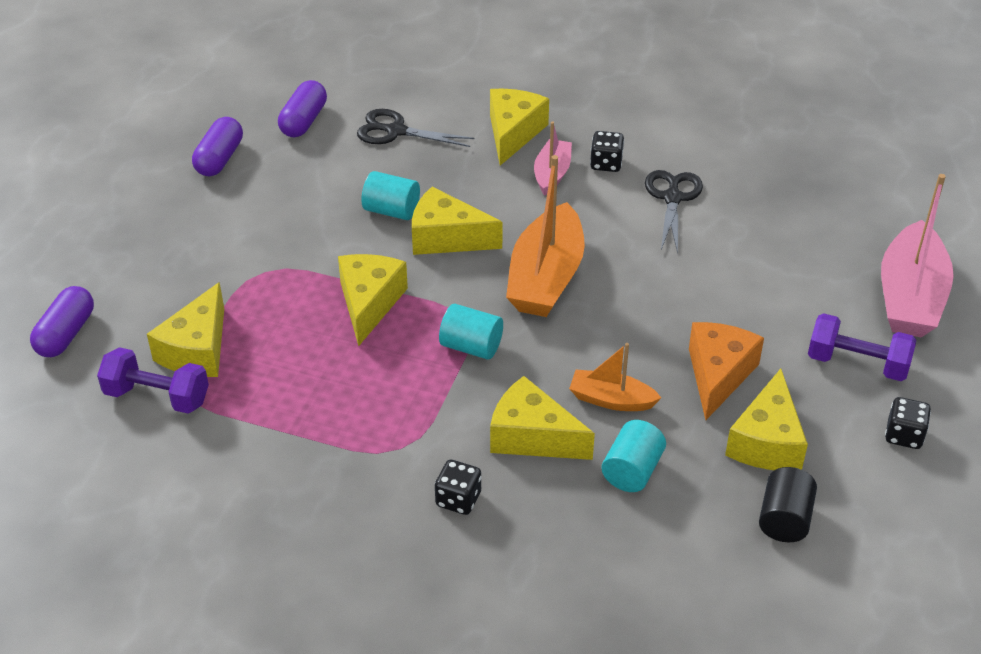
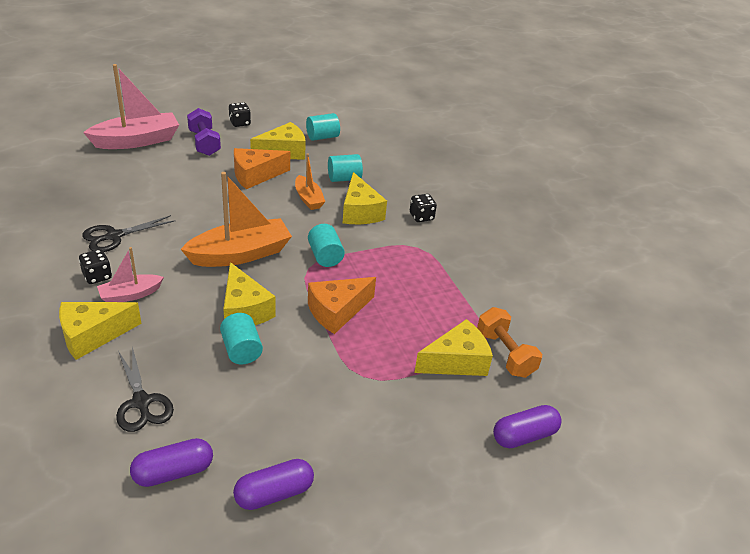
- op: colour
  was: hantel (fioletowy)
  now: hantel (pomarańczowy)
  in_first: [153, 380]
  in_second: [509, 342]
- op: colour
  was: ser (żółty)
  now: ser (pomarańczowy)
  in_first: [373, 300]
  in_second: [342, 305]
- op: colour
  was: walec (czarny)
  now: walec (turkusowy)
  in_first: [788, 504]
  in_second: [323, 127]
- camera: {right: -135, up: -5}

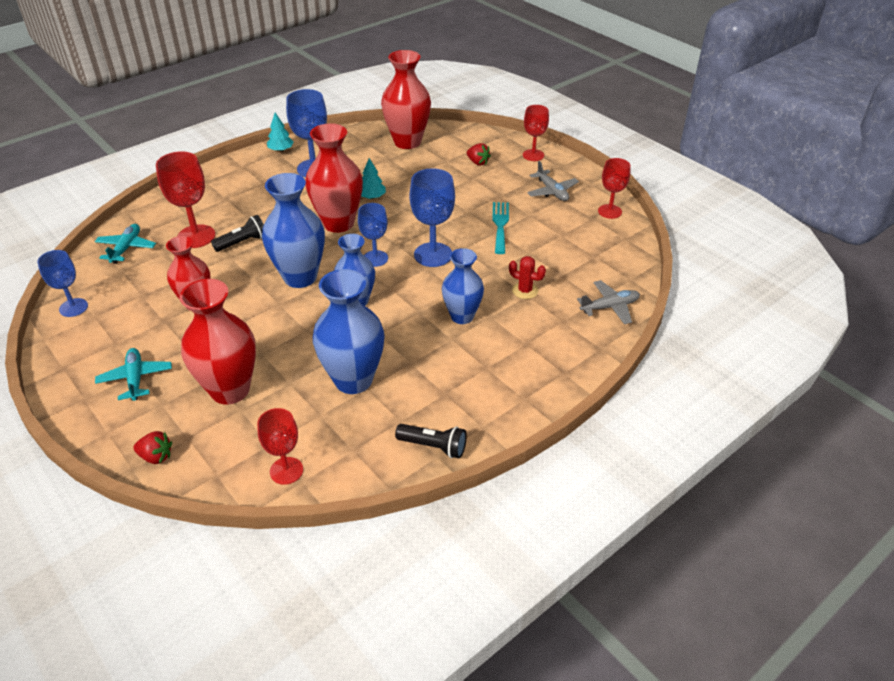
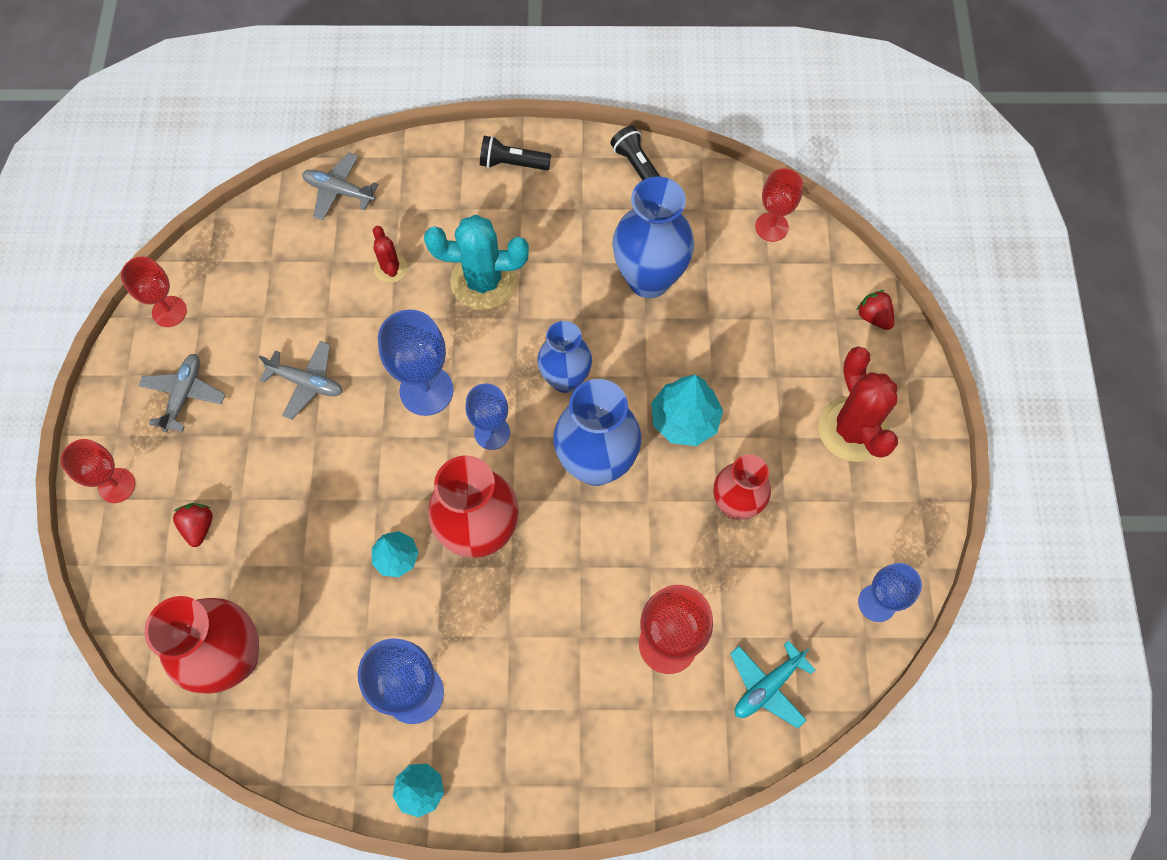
- op: exchanged
  was: samolot (turkusowy)
  now: kaktus (czerwony)
  in_first: [133, 374]
  in_second: [858, 404]
- op: missing
  was: wazon (czerwony)
  in_first: [217, 342]
- op: relocated
  was: latarka (czarny)
  in_first: [237, 233]
  in_second: [515, 153]
- op: exchanged
  was: wazon (niebieski)
  now: kaktus (turkusowy)
  in_first: [463, 286]
  in_second: [476, 262]
- op: exchanged
  was: widelec (turkusowy)
  now: samolot (szary)
  in_first: [500, 228]
  in_second: [301, 380]
- op: appeared
  now: drzewko (turkusowy)
  in_second: [687, 410]
- camera: {right: -140, up: 25}

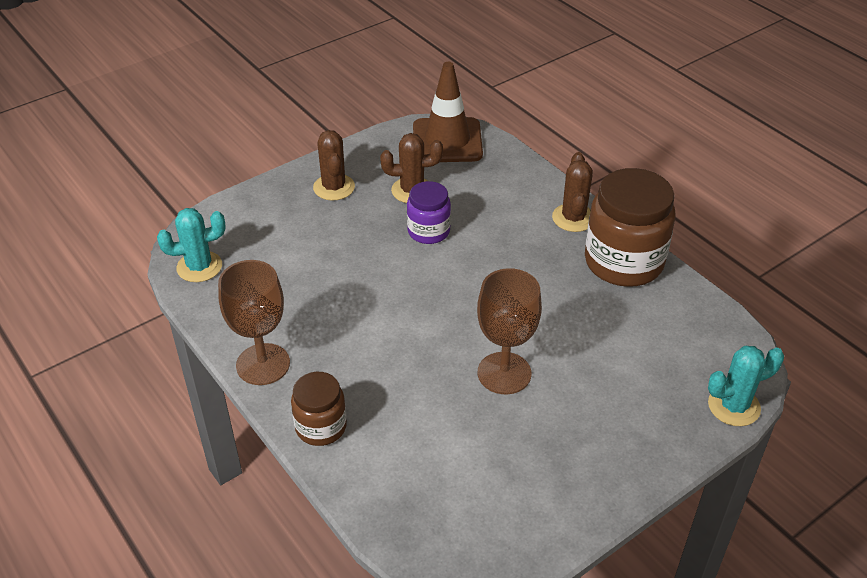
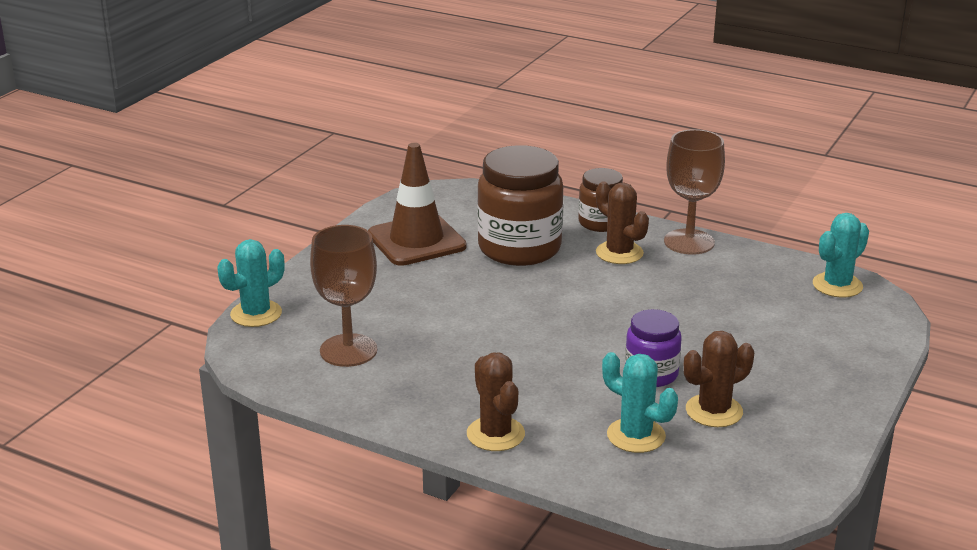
- op: relocated
  was: kaktus (brązowy)
  in_first: [334, 165]
  in_second: [622, 222]
- op: relocated
  was: pachołek (brązowy)
  in_first: [448, 112]
  in_second: [417, 204]
- op: relocated
  was: kielich (brązowy)
  in_first: [509, 331]
  in_second: [343, 296]
- op: relocated
  was: słoik (brązowy)
  in_first: [630, 227]
  in_second: [520, 205]
- op: appeared
  now: kaktus (turkusowy)
  in_second: [640, 402]
- camera: {right: 155, up: -15}

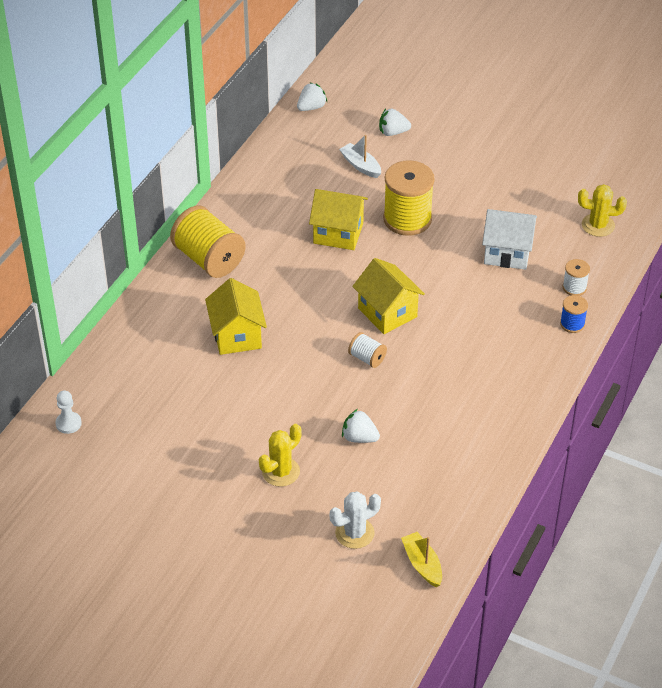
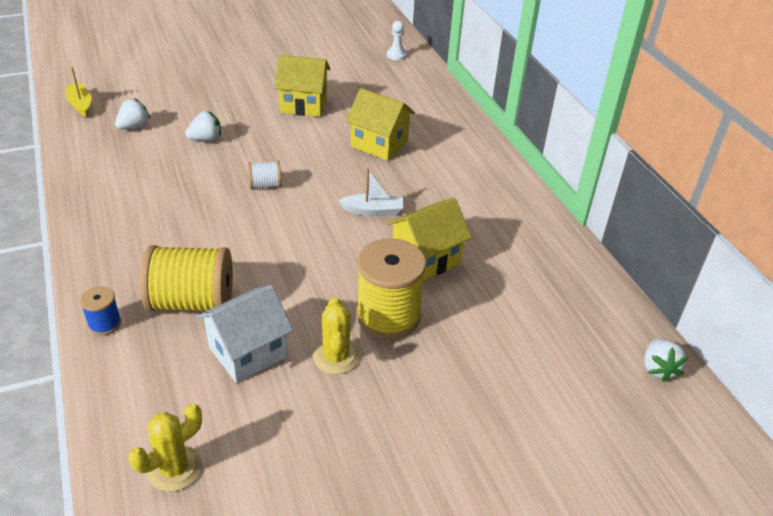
- op: relocated
  was: szpulka (żółty)
  in_first: [208, 241]
  in_second: [186, 278]
- op: relocated
  was: kaktus (żółty)
  in_first: [280, 455]
  in_second: [336, 336]
- op: missing
  was: kaktus (biały)
  in_first: [355, 520]
- op: relocated
  was: łódka (biały)
  in_first: [360, 156]
  in_second: [371, 192]
- op: relocated
  was: domek (żółty)
  in_first: [388, 296]
  in_second: [303, 86]
- op: relocated
  was: truskawka (biały)
  in_first: [395, 122]
  in_second: [133, 114]
- op: spun
  was: łódka (żółty)
  in_first: [421, 559]
  in_second: [78, 92]
  clockwise: -135
- op: missing
  was: szpulka (biały)
  in_first: [576, 277]
- camera: {right: 130, up: -5}

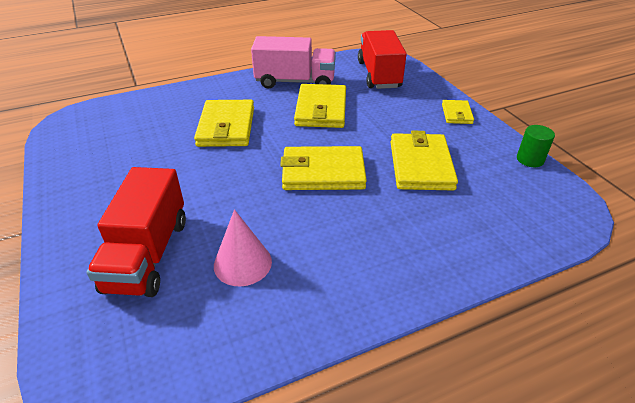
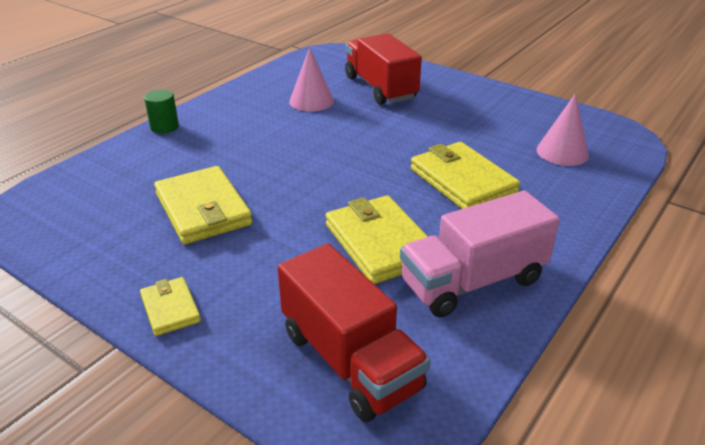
- op: missing
  was: portfel (żółty)
  in_first: [323, 168]
- op: relocated
  was: walec (zielony)
  in_first: [536, 146]
  in_second: [161, 111]
- op: appeared
  now: stożek (różowy)
  in_second: [563, 129]
- camera: {right: 150, up: -5}

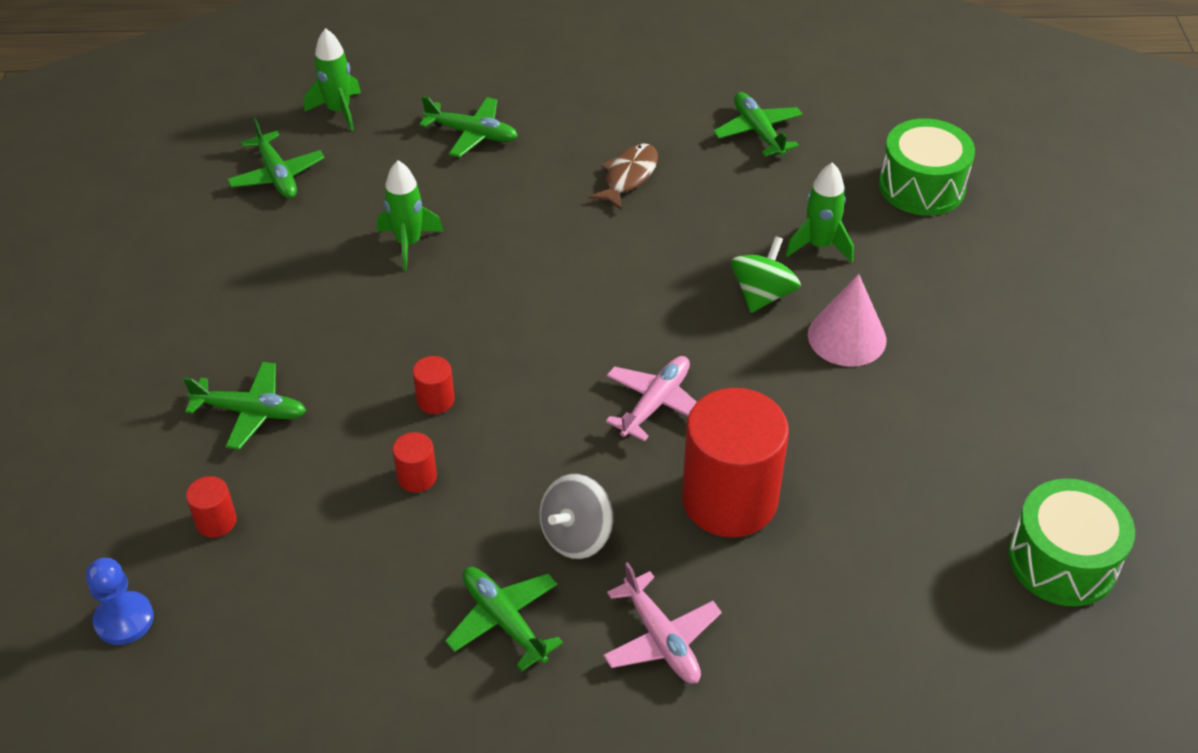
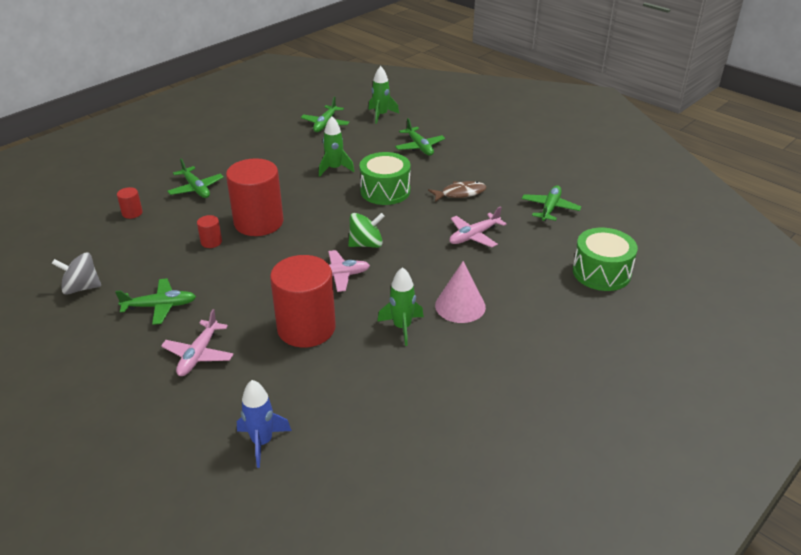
- op: missing
  was: pionek (niebieski)
  in_first: [120, 601]
- op: size
  was: walec (czerwony)
  in_first: [434, 385]
  in_second: [254, 197]
  ratio: 2.41
- op: spun
  was: samolot (zielony)
  in_first: [504, 619]
  in_second: [155, 301]
  clockwise: 75
- op: relocated
  was: bączek (szary)
  in_first: [576, 516]
  in_second: [76, 274]
- op: relocated
  was: bączek (zielony)
  in_first: [766, 274]
  in_second: [366, 230]
- op: relocated
  was: rakieta (zielony)
  in_first: [819, 212]
  in_second: [400, 306]
- op: relocated
  was: bęben (zielony)
  in_first: [1071, 542]
  in_second: [385, 178]
- op: appeared
  now: rakieta (niebieski)
  in_second: [264, 424]
- op: appeared
  now: samolot (różowy)
  in_second: [478, 226]
- camera: {right: 45, up: -10}

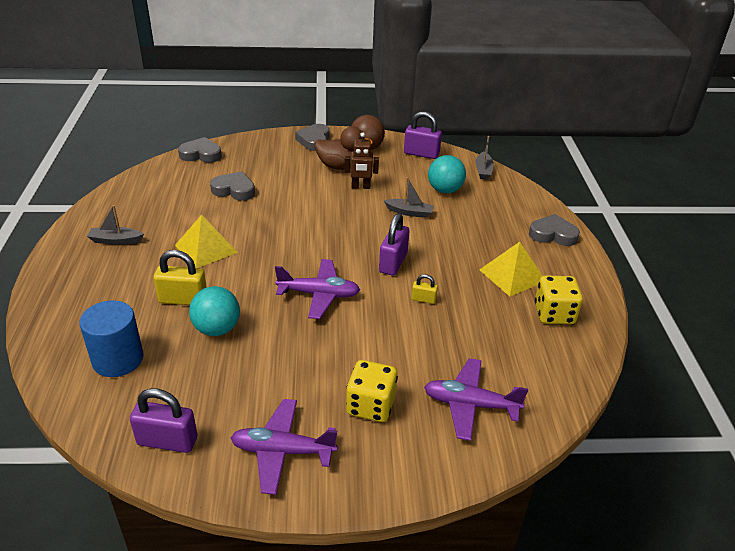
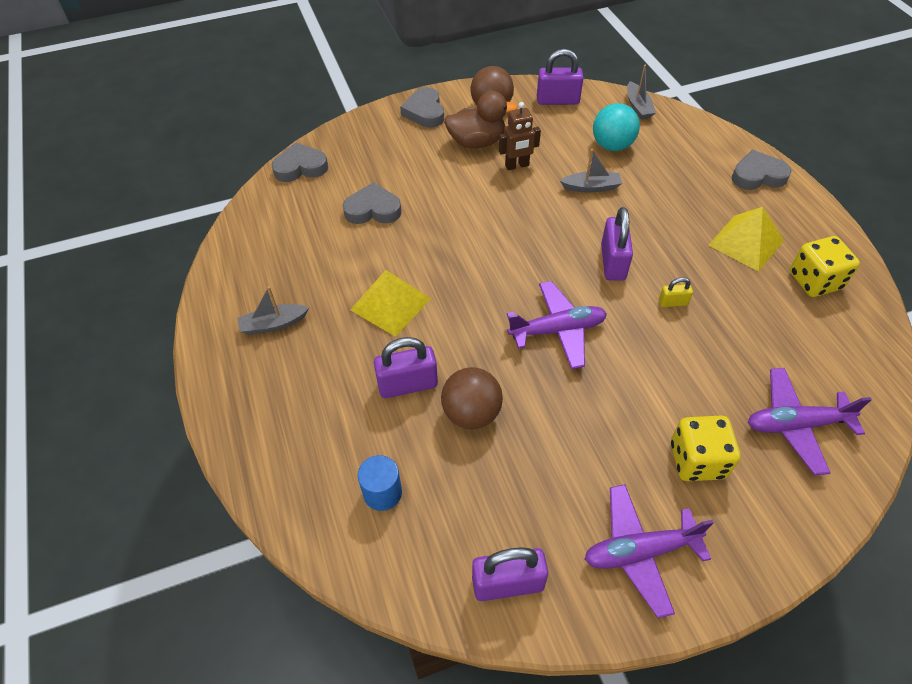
- op: size
  was: walec (niebieski)
  in_first: [111, 338]
  in_second: [380, 483]
  ratio: 0.63
- op: colour
  was: kłódka (żółty)
  now: kłódka (fioletowy)
  in_first: [180, 277]
  in_second: [406, 367]
- op: colour
  was: piłka (turkusowy)
  now: piłka (brązowy)
  in_first: [214, 311]
  in_second: [472, 398]
- camera: {right: -15, up: 15}

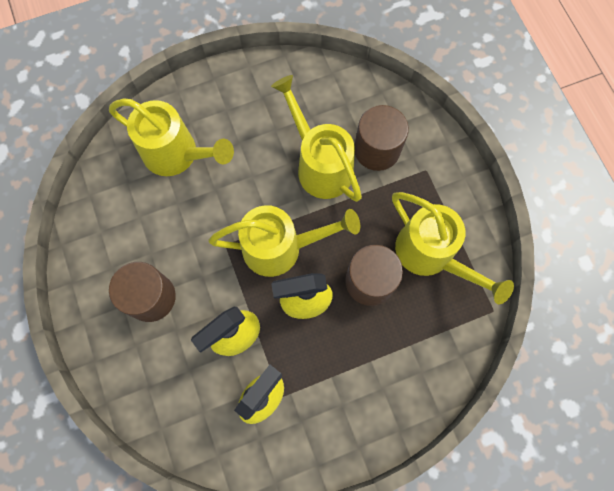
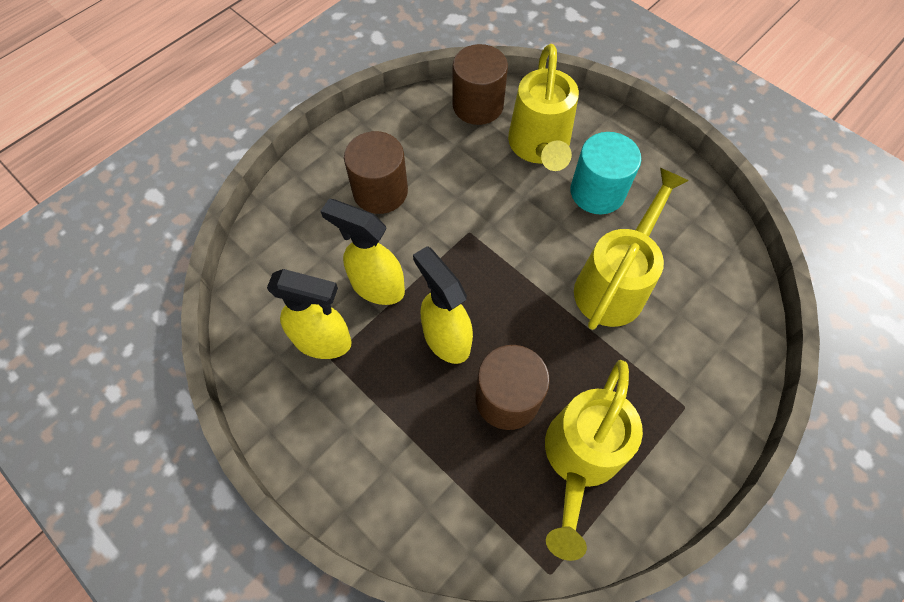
- op: missing
  was: konewka (żółty)
  in_first: [284, 241]
- op: relocated
  was: walec (brązowy)
  in_first: [382, 138]
  in_second: [480, 84]
- op: appeared
  now: walec (turkusowy)
  in_second: [606, 173]
- camera: {right: 65, up: -10}

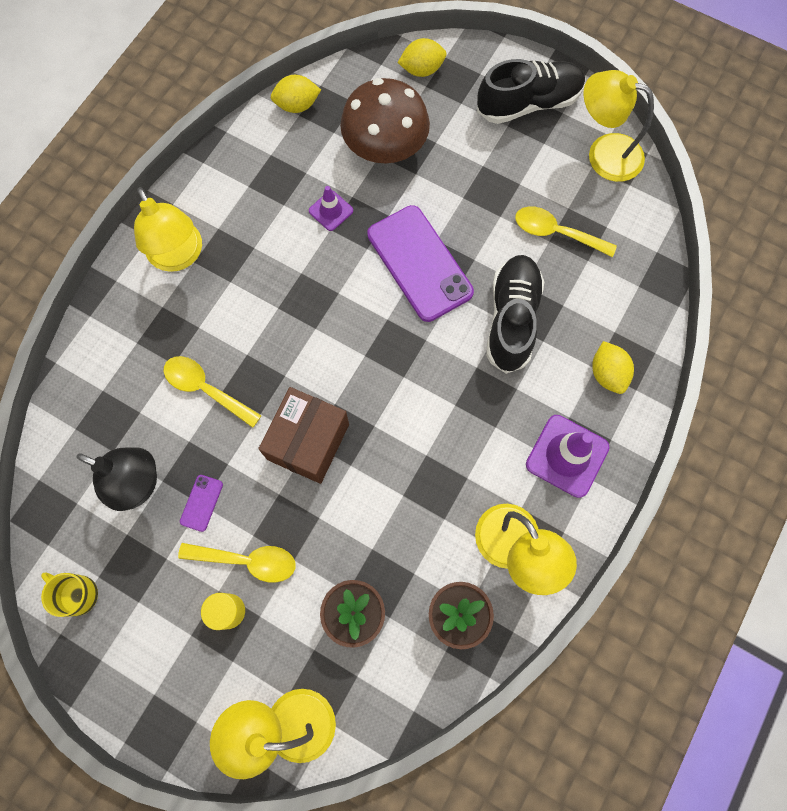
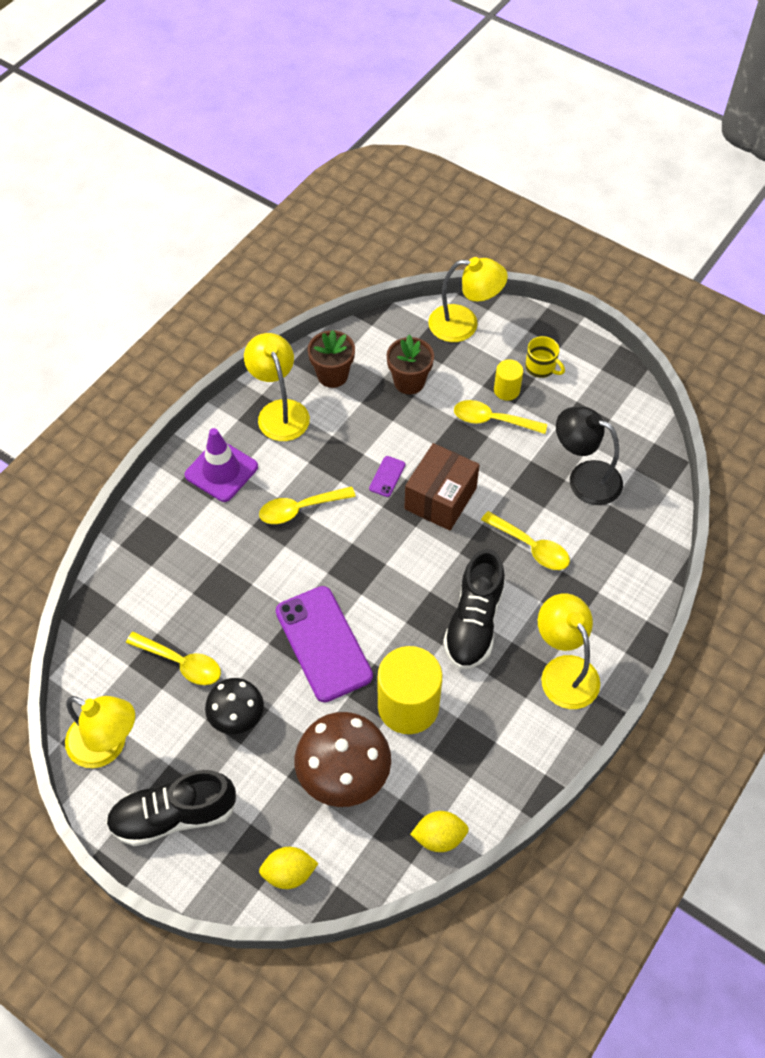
- op: relocated
  was: kubek (żółty)
  in_first: [69, 594]
  in_second: [545, 357]
- op: relocated
  was: telefon (fioletowy)
  in_first: [201, 503]
  in_second: [387, 476]
- op: exchanged
  was: pachołek (fioletowy)
  now: walec (żółty)
  in_first: [331, 208]
  in_second: [410, 690]
- op: relocated
  was: but (czarny)
  in_first: [515, 314]
  in_second: [474, 609]
- op: missing
  was: cytryna (żółty)
  in_first: [613, 367]
- op: appeared
  now: grzyb (czarny)
  in_second: [234, 706]
- op: appeared
  now: łyżka (żółty)
  in_second: [307, 505]
- camera: {right: -175, up: -15}

